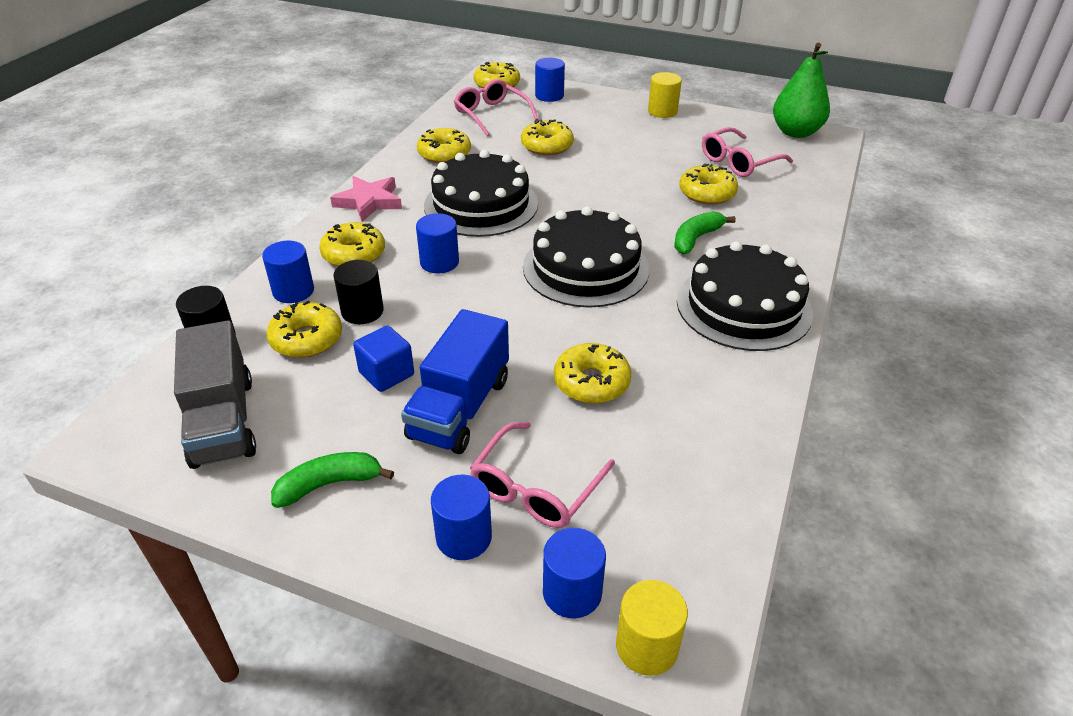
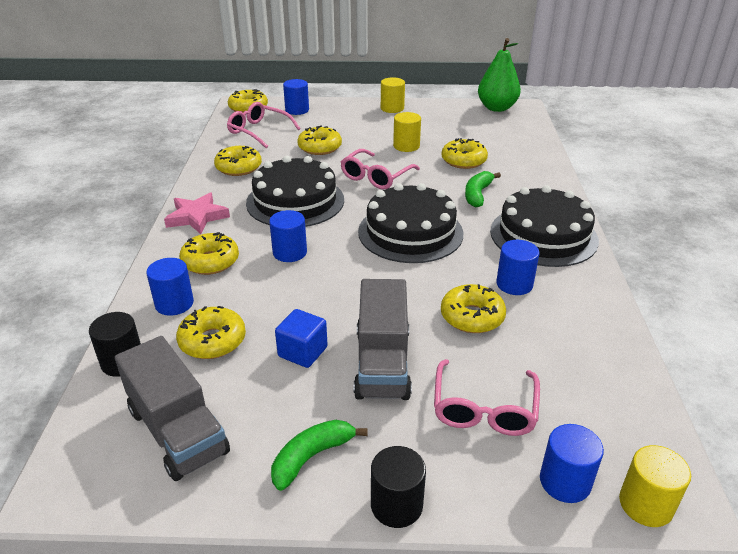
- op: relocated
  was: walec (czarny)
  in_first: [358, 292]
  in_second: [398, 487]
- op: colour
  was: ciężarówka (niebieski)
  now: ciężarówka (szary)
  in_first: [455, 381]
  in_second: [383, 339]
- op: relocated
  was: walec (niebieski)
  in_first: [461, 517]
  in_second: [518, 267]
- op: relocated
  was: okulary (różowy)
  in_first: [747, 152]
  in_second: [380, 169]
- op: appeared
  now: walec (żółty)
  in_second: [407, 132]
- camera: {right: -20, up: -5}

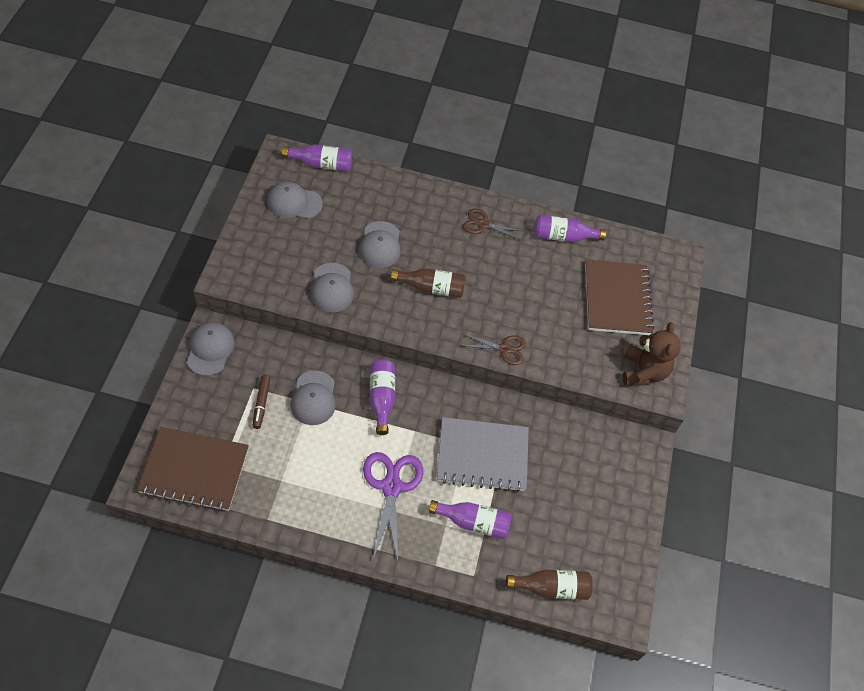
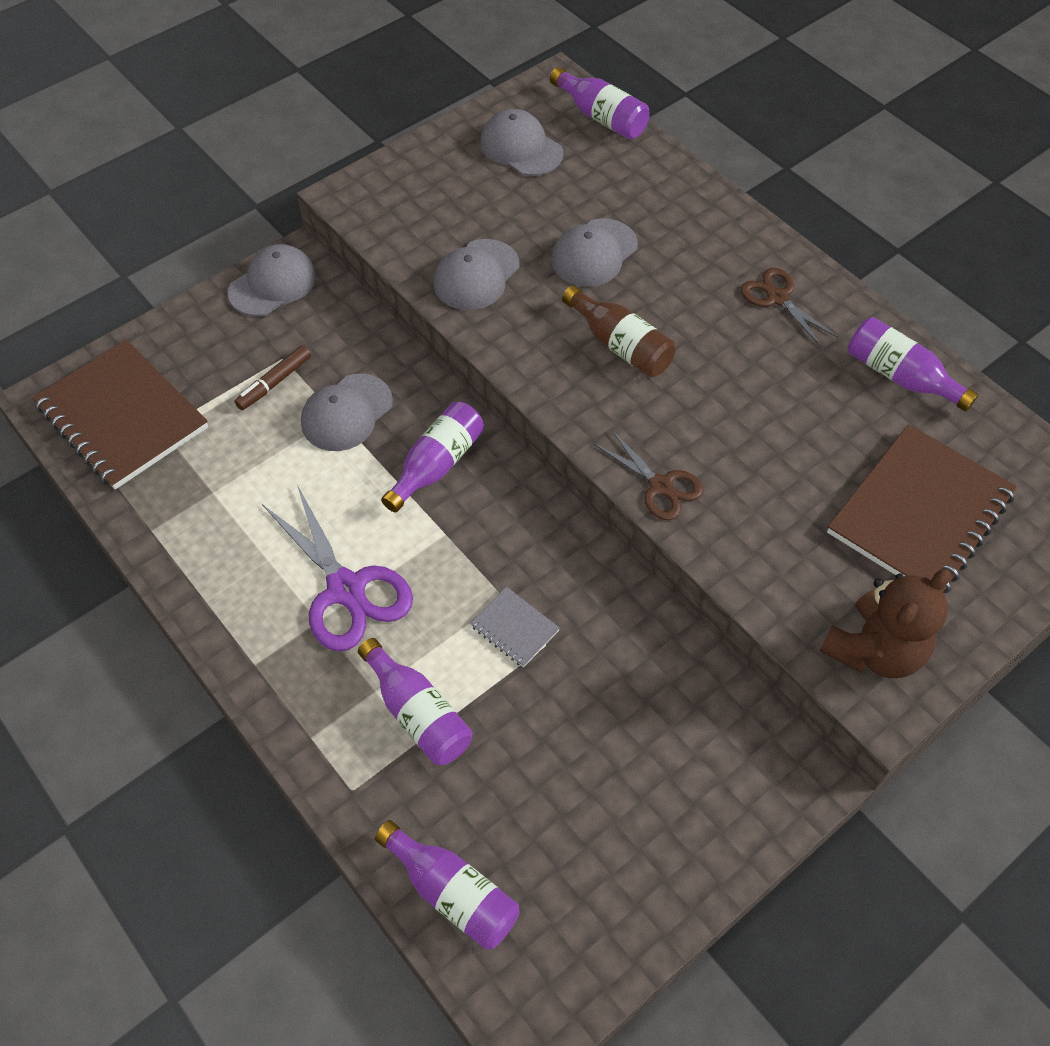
- op: spun
  was: nożyczki (fioletowy)
  in_first: [393, 507]
  in_second: [337, 568]
  clockwise: 105
- op: size
  was: zeszyt (szary)
  in_first: [483, 454]
  in_second: [515, 627]
  ratio: 0.45
- op: colour
  was: butelka (brązowy)
  now: butelka (fioletowy)
  in_first: [549, 584]
  in_second: [447, 885]
- camera: {right: 45, up: 0}

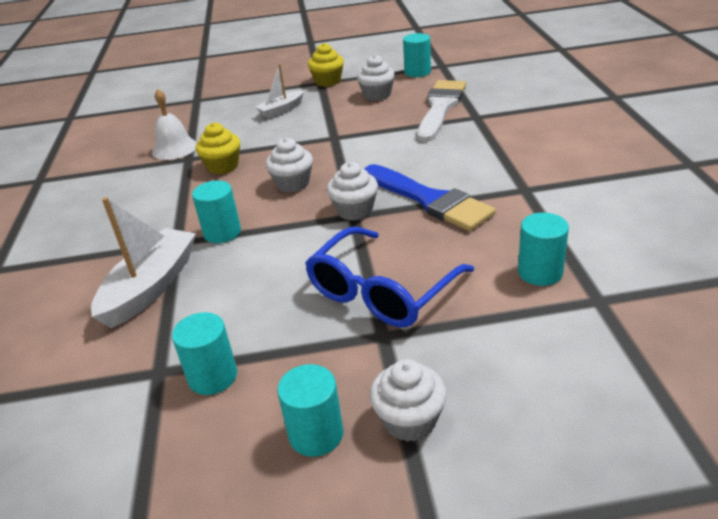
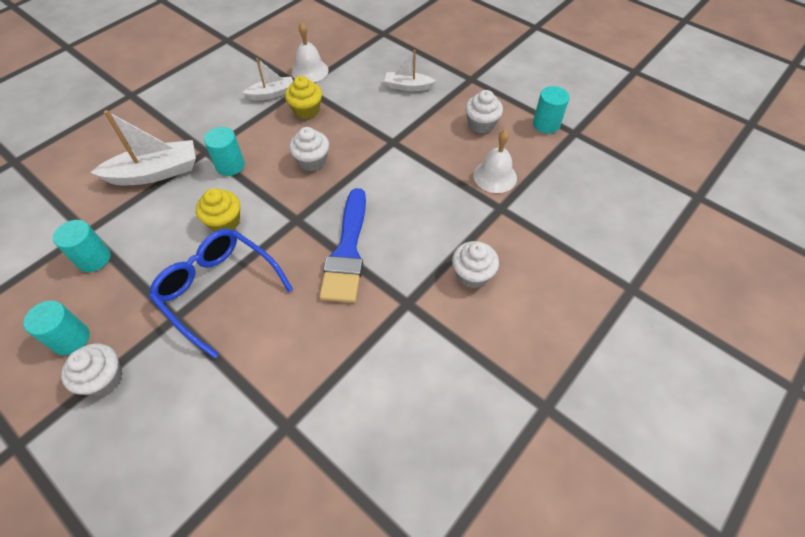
- op: spun
  was: okulary (niebieski)
  in_first: [389, 277]
  in_second: [221, 294]
  clockwise: 45
- op: relocated
  was: muffinka (żółty)
  in_first: [326, 65]
  in_second: [218, 210]
- op: relocated
  was: muffinka (biały)
  in_first: [352, 191]
  in_second: [475, 264]
- op: exchanged
  was: pędzel (biały)
  now: dzwonek (biały)
  in_first: [441, 111]
  in_second: [495, 161]
- op: missing
  was: walec (turkusowy)
  in_first: [543, 249]
- op: appeared
  now: łódka (biały)
  in_second: [268, 79]
- camera: {right: 45, up: 20}

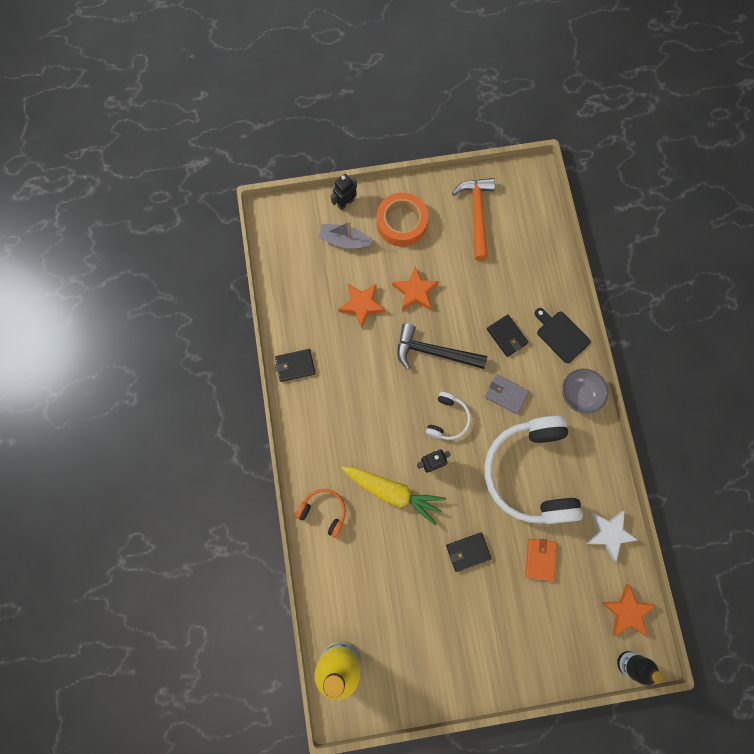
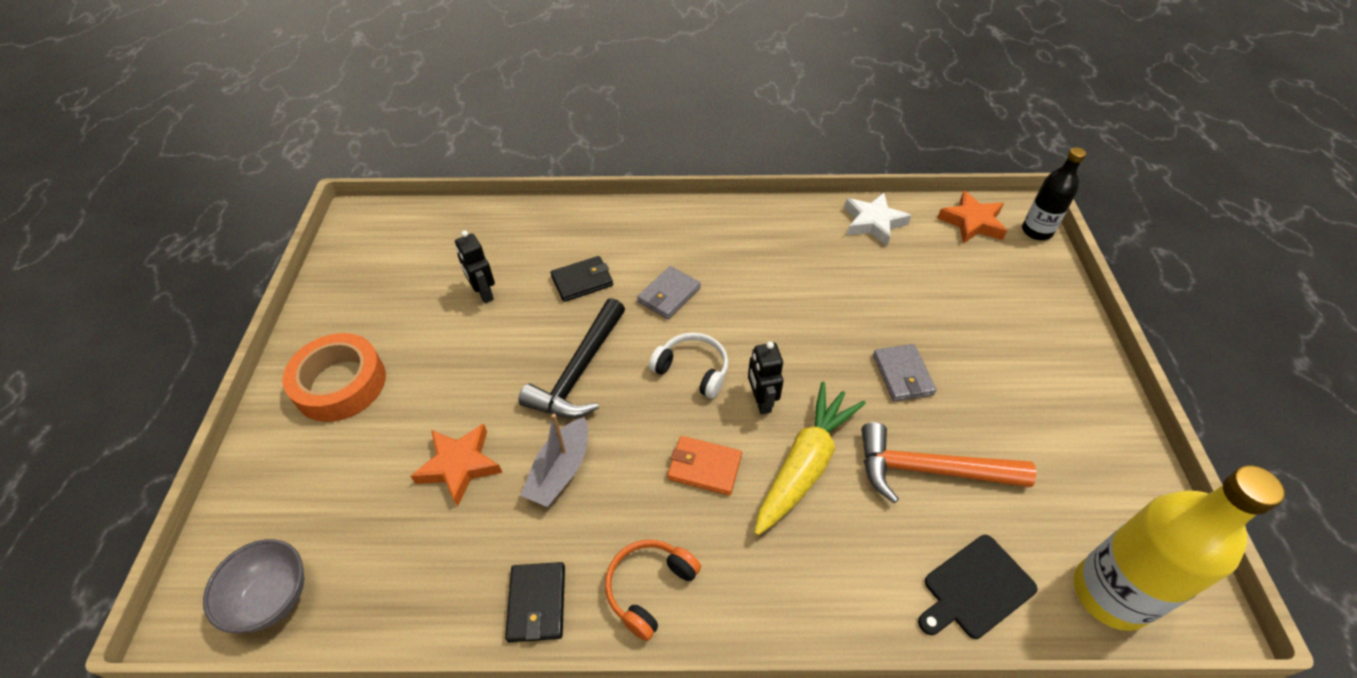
- op: relocated
  was: słuchawki (pomarańczowy)
  in_first: [320, 513]
  in_second: [653, 590]
- op: relocated
  was: łódka (szary)
  in_first: [345, 235]
  in_second: [554, 460]
- op: relocated
  was: robot (czarny)
  in_first: [344, 192]
  in_second: [475, 267]
- op: missing
  was: gwiazda (pomarańczowy)
  in_first: [415, 289]
- op: colour
  was: portfel (czarny)
  now: portfel (szary)
  in_first: [469, 552]
  in_second: [905, 372]
- op: relocated
  was: młotek (pomarańczowy)
  in_first: [473, 219]
  in_second: [949, 463]
- op: missing
  was: słuchawki (biały)
  in_first: [534, 470]
- op: relocated
  was: portfel (pomarańczowy)
  in_first: [541, 560]
  in_second: [704, 466]
- op: relocated
  was: deska do krojenia (czarny)
  in_first: [563, 335]
  in_second: [978, 587]
- op: relocated
  was: miska (szary)
  in_first: [585, 391]
  in_second: [253, 586]
- camera: {right: -80, up: -25}

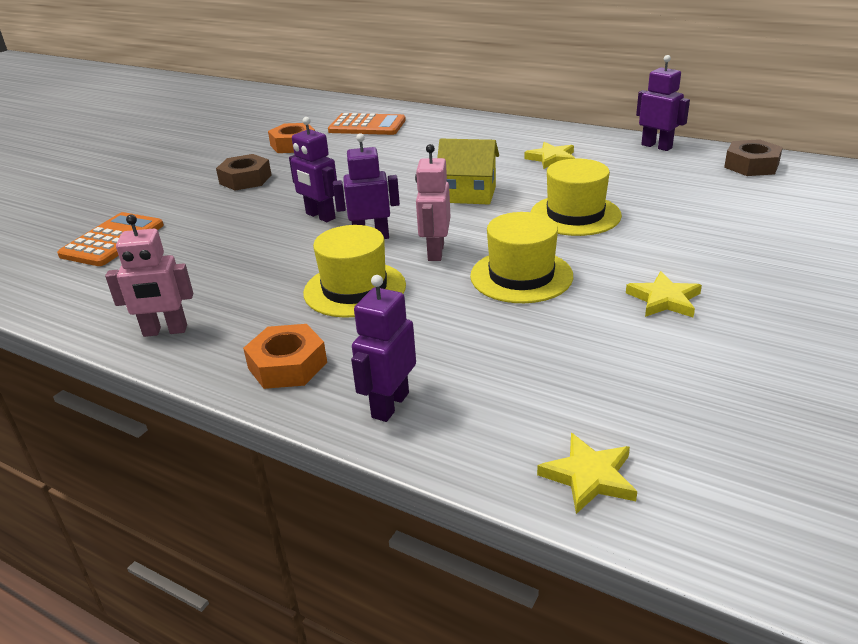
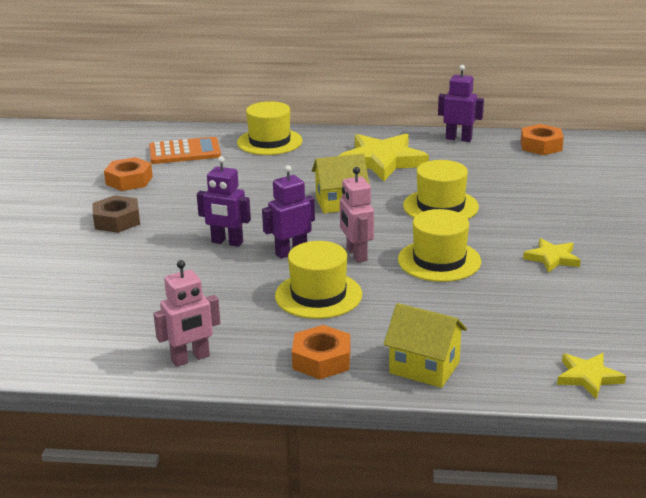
- op: missing
  was: kalkulator (pomarańczowy)
  in_first: [110, 239]
- op: exchanged
  was: robot (fioletowy)
  now: domek (żółty)
  in_first: [383, 348]
  in_second: [425, 345]
- op: size
  was: gwiazda (żółty)
  in_first: [549, 155]
  in_second: [384, 157]
  ratio: 1.94
- op: colour
  was: nakrętka (brązowy)
  now: nakrętka (pomarańczowy)
  in_first: [753, 157]
  in_second: [542, 139]
- op: appeared
  now: kapelusz (żółty)
  in_second: [270, 128]
- camera: {right: -25, up: -5}

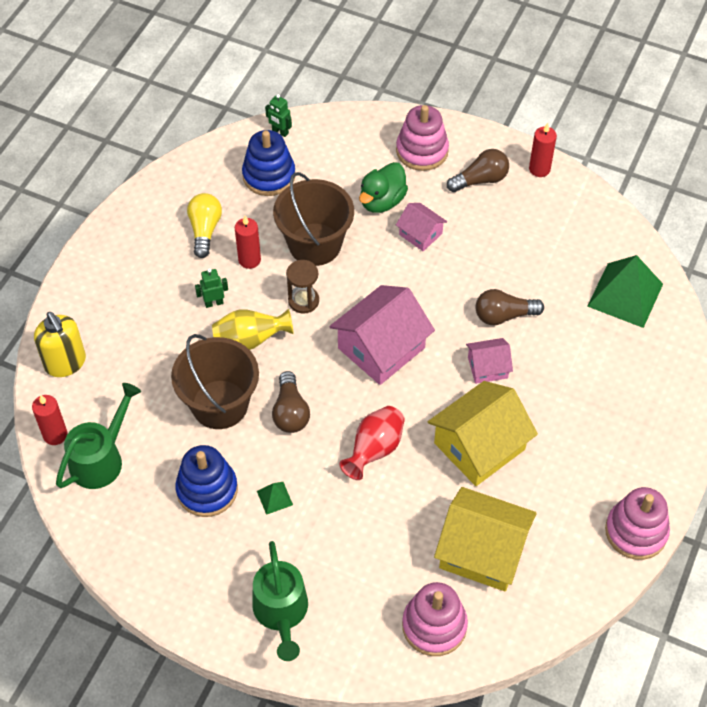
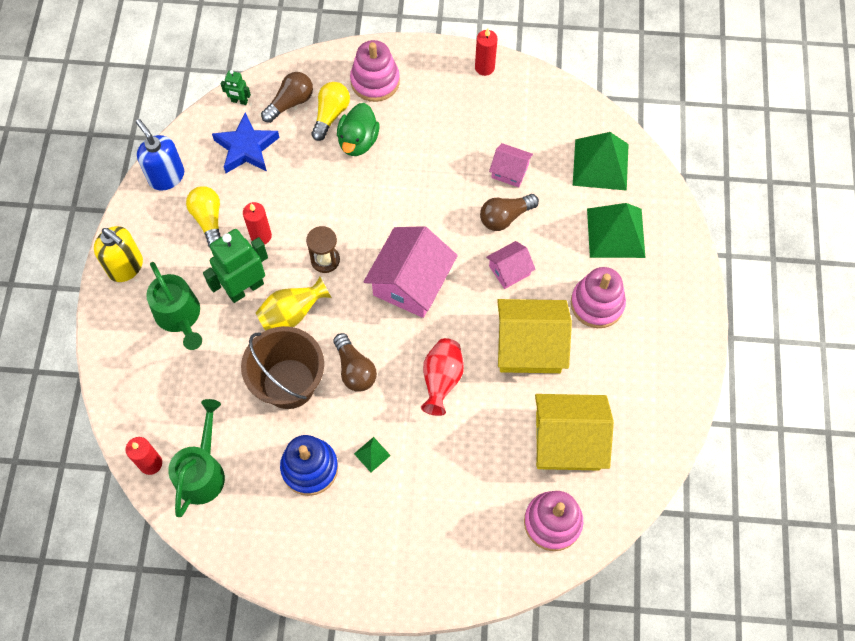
- op: relocated
  was: dozownik mydła (żółty)
  in_first: [60, 344]
  in_second: [118, 254]
- op: size
  was: robot (zielony)
  in_first: [211, 288]
  in_second: [235, 266]
  ratio: 2.11
- op: exchanged
  was: zabawka nakładanka (niebieski)
  now: gwiazda (niebieski)
  in_first: [268, 163]
  in_second: [246, 142]
- op: relocated
  was: konewka (zielony)
  in_first: [280, 601]
  in_second: [174, 306]
- op: missing
  was: wiadro (brązowy)
  in_first: [313, 219]
- op: relocated
  was: domek (różowy)
  in_first: [421, 227]
  in_second: [511, 165]
- op: spun
  was: domek (żółty)
  in_first: [483, 433]
  in_second: [534, 336]
  clockwise: 60
- op: relocated
  was: żarówka (brązowy)
  in_first: [478, 170]
  in_second: [287, 97]
- op: relocated
  was: zabawka nakładanka (różowy)
  in_first: [637, 523]
  in_second: [598, 297]
- op: appeared
  now: dozownik mydła (niebieski)
  in_second: [160, 155]
- op: appeared
  now: żarówka (żółty)
  in_second: [330, 111]
- op: appeared
  now: piramida (zielony)
  in_second: [616, 230]
- camera: {right: -20, up: 10}

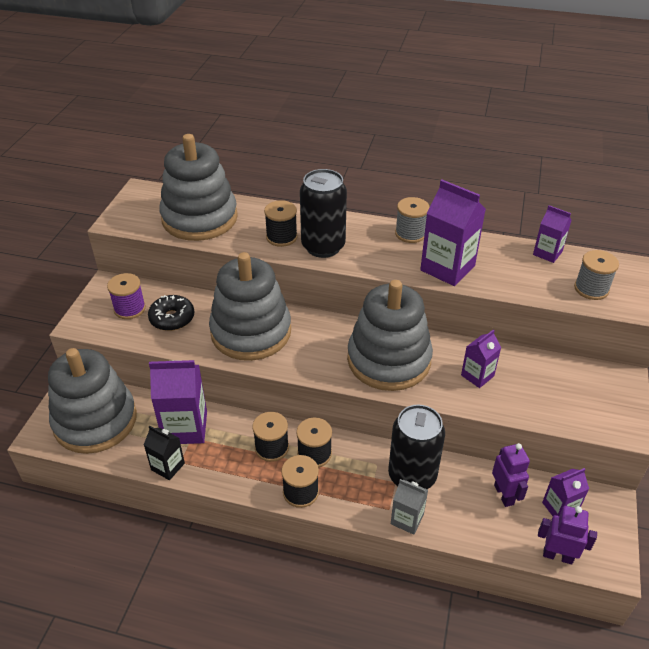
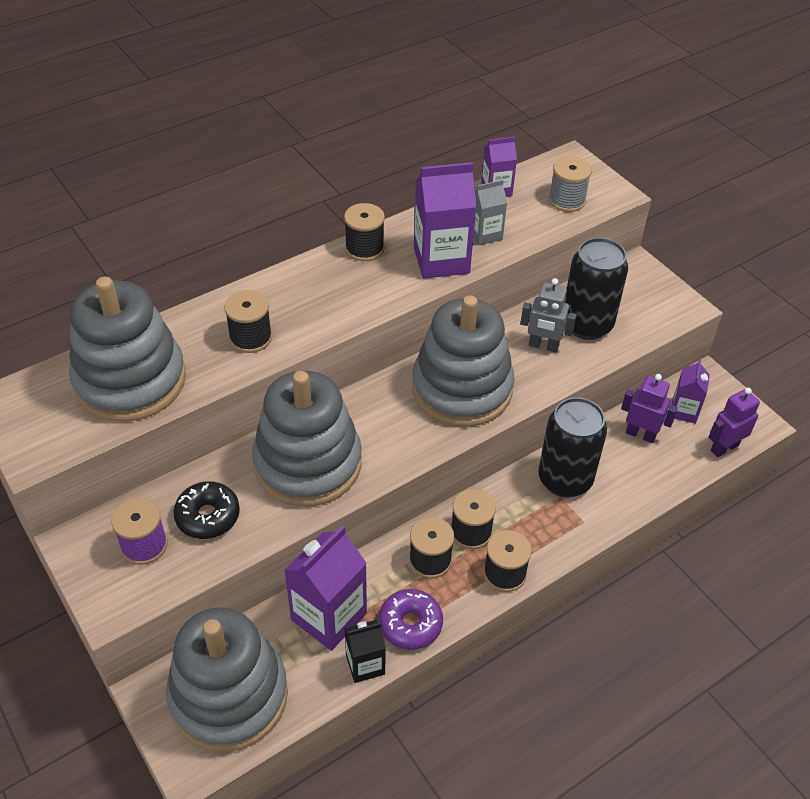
- op: relocated
  was: puszka (czarny)
  in_first: [323, 213]
  in_second: [596, 289]
- op: relocated
  was: karton mleka (szary)
  in_first: [409, 507]
  in_second: [490, 212]
- op: colour
  was: szpulka (szary)
  now: szpulka (czarny)
  in_first: [412, 220]
  in_second: [364, 232]
- op: exchanged
  was: karton mleka (fioletowy)
  now: robot (szary)
  in_first: [481, 358]
  in_second: [548, 315]
- op: appeared
  now: donut (fioletowy)
  in_second: [411, 619]
- camera: {right: -50, up: 5}

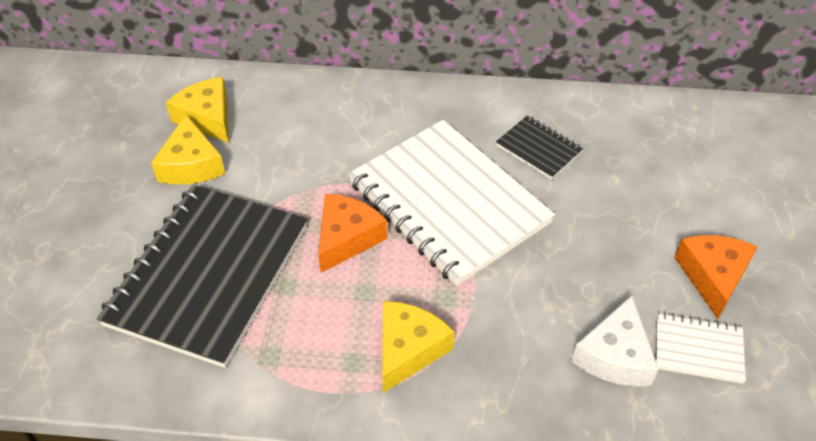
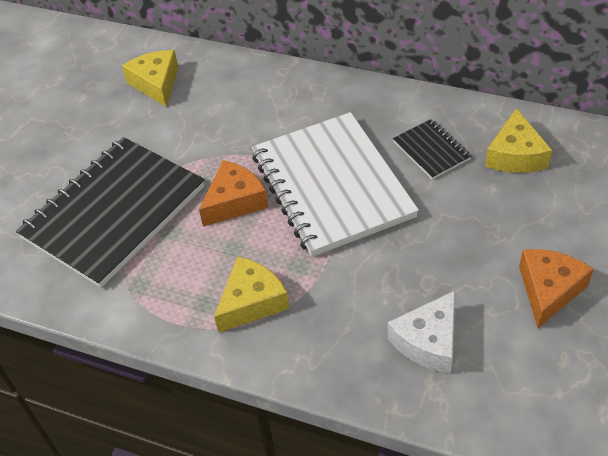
- op: relocated
  was: ser (żółty)
  in_first: [188, 150]
  in_second: [518, 140]
- op: missing
  was: zeszyt (biały)
  in_first: [701, 348]
- camera: {right: 20, up: 0}

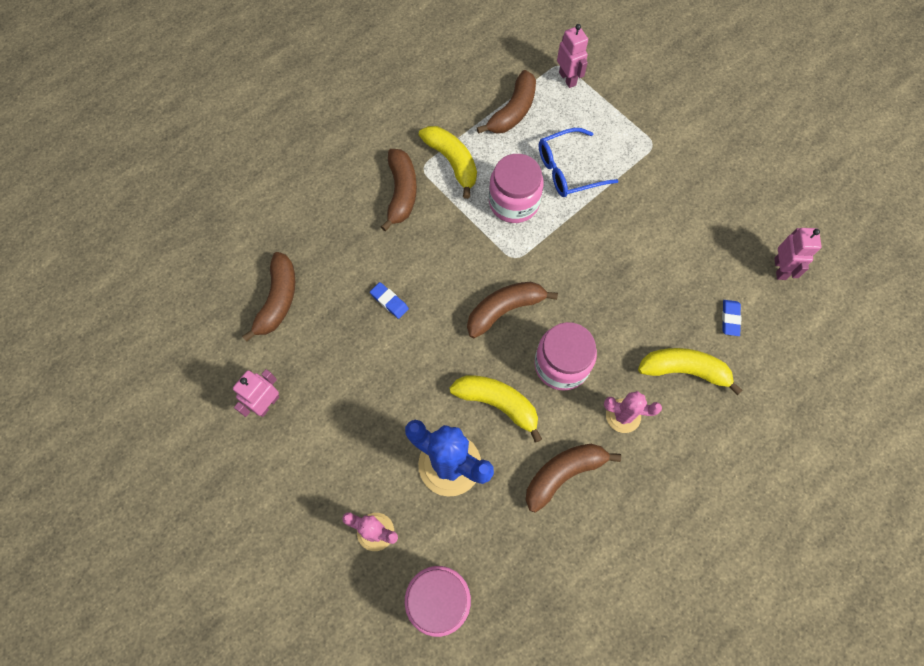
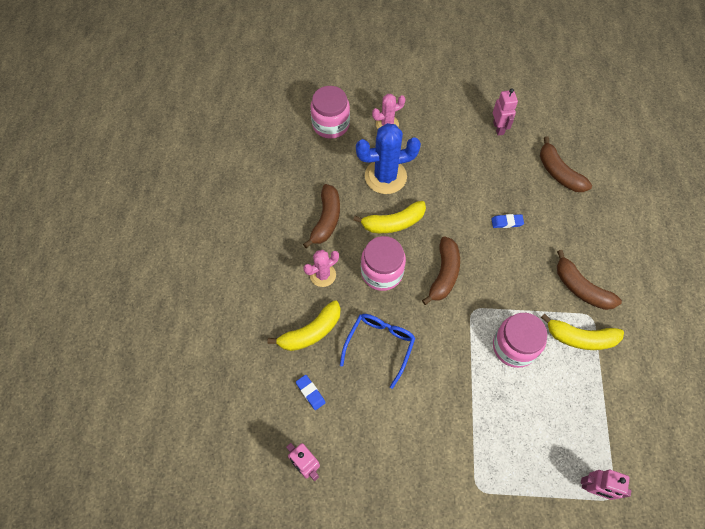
- op: missing
  was: banan (brązowy)
  in_first: [506, 102]
- op: relocated
  was: okulary (niebieski)
  in_first: [578, 162]
  in_second: [377, 351]
- camera: {right: 135, up: -5}

